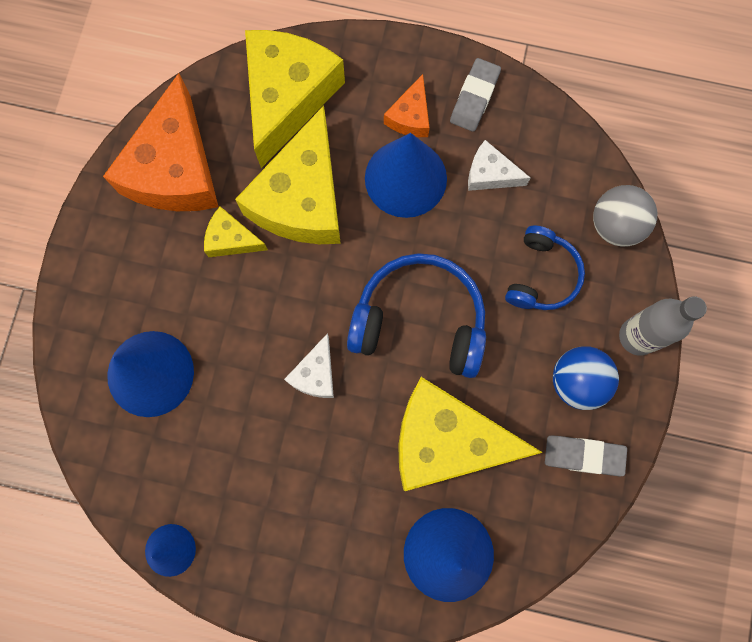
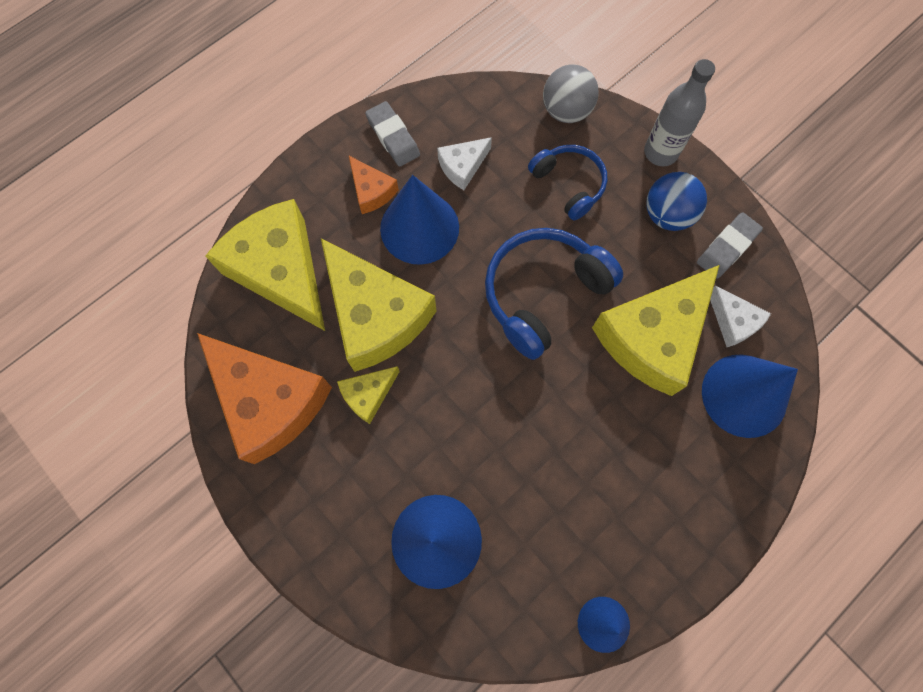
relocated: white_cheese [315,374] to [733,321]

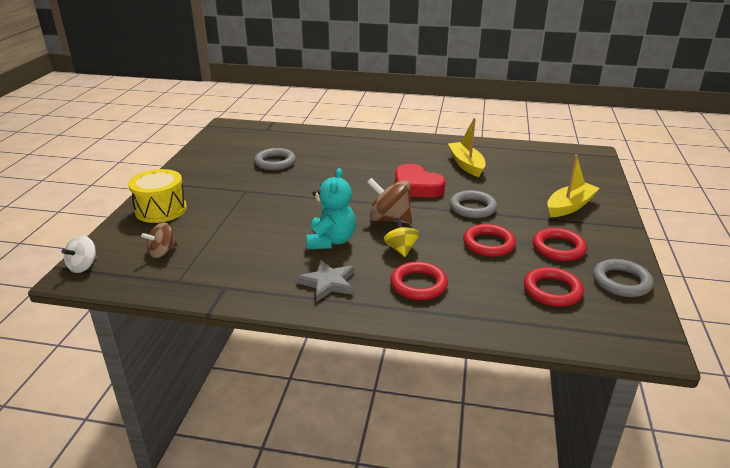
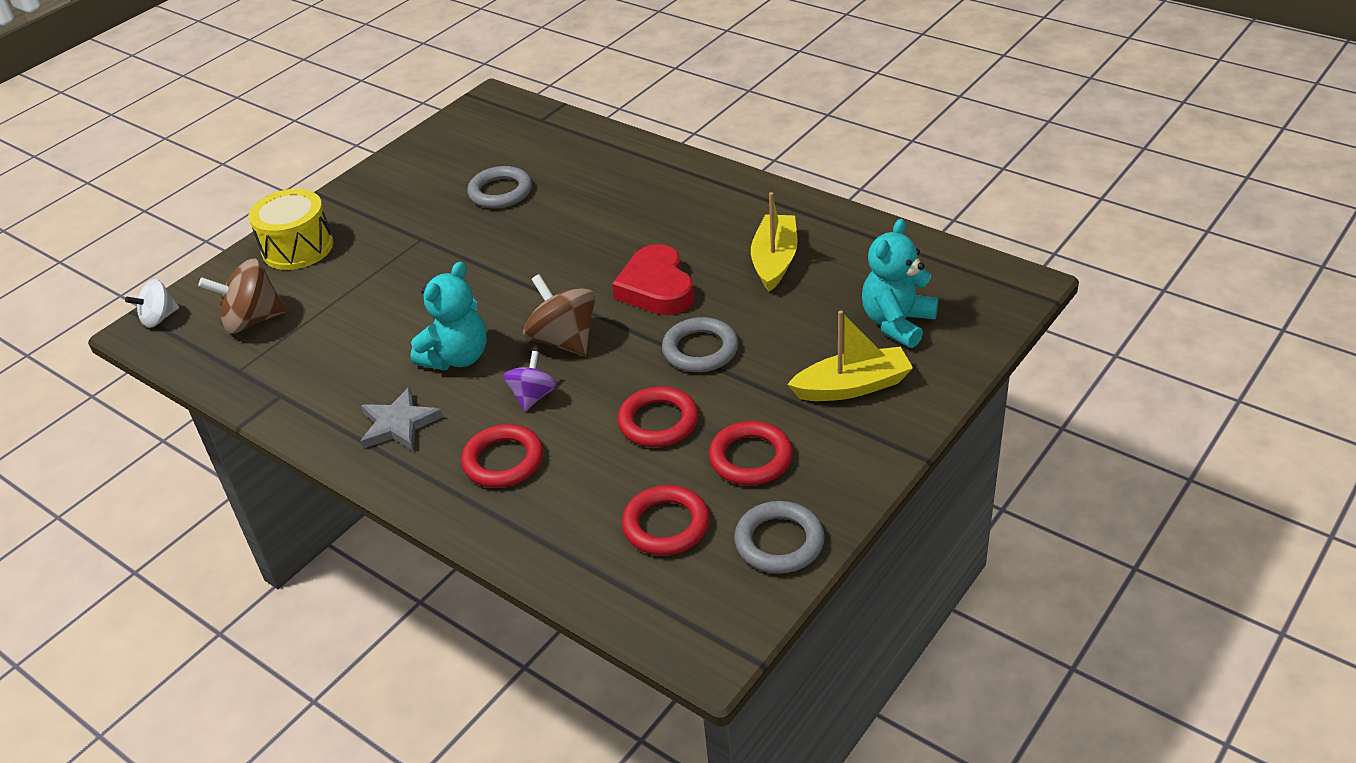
appeared: turquoise_teddy_bear [897,323]
colour: yellow_spinning_top [401,249] to purple_spinning_top [533,396]
size: brown_spinning_top [162,252] = [252,320] x1.58

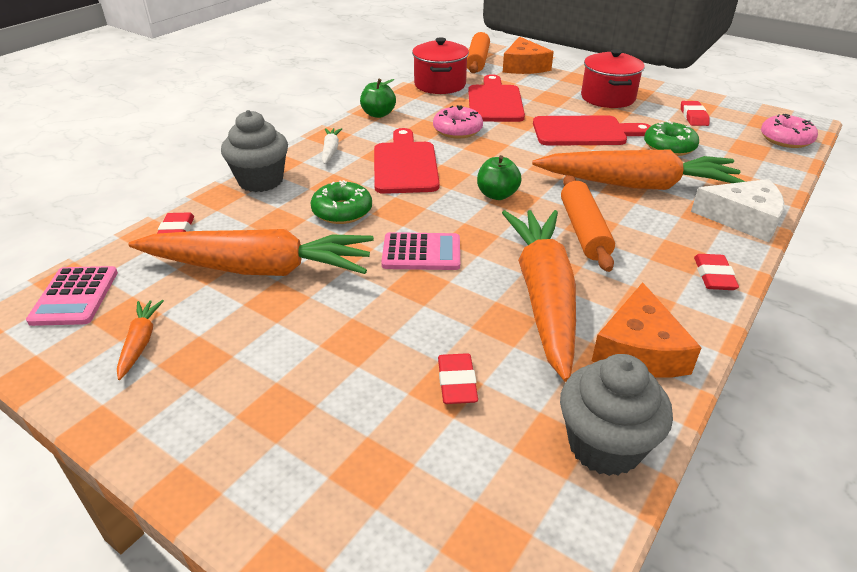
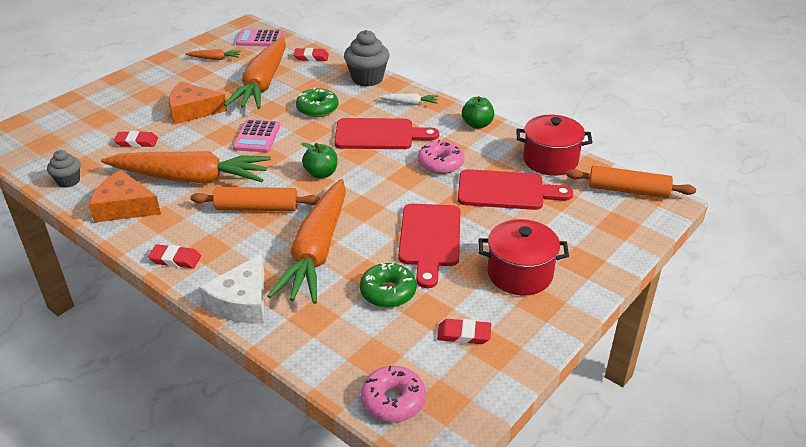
relocated: orange_cheese [524,66] to [192,111]
size: grey_cupcake [604,446] = [68,181] x0.59

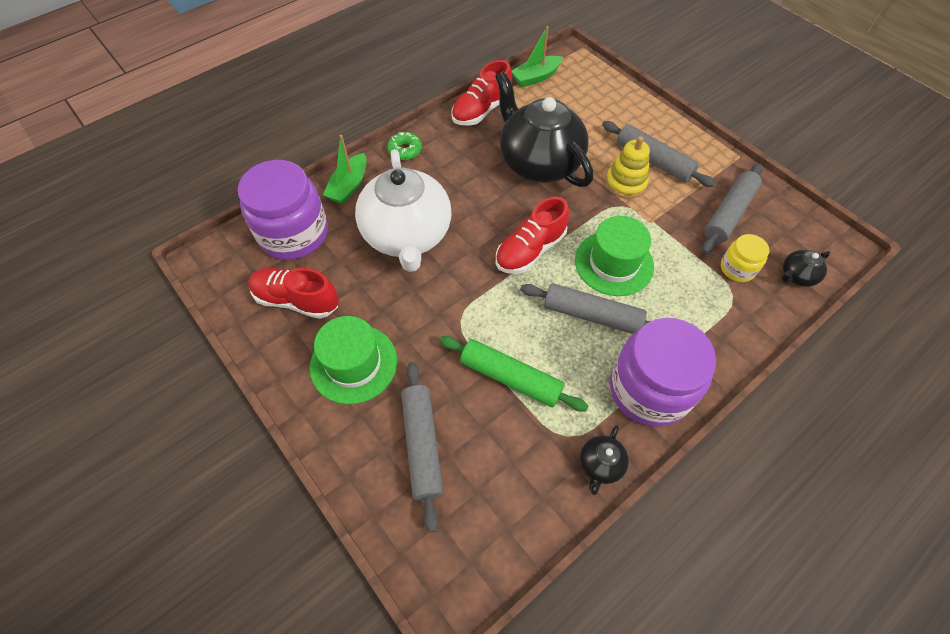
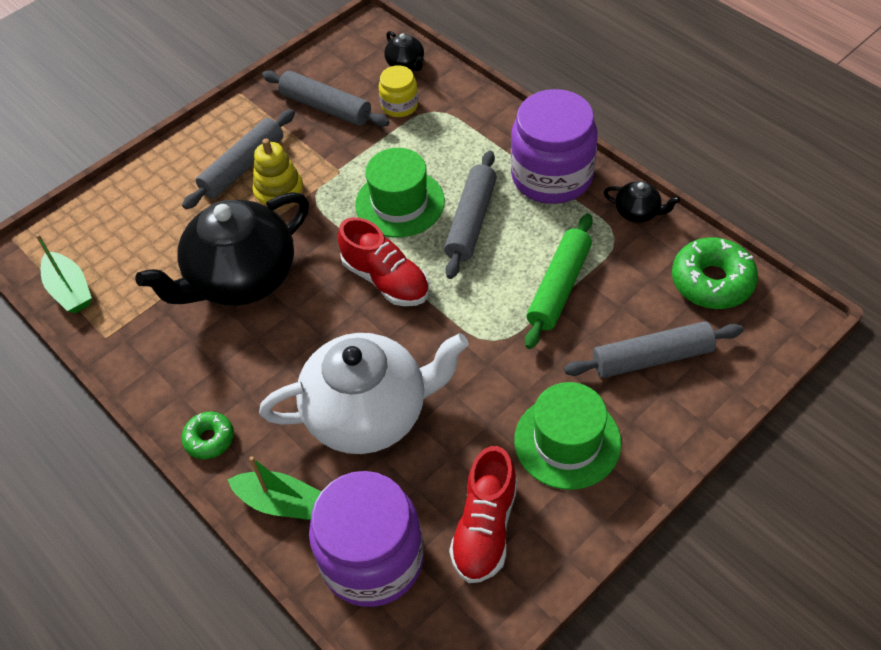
missing: red_shoe [481,110]
appeared: green_donut [712,281]

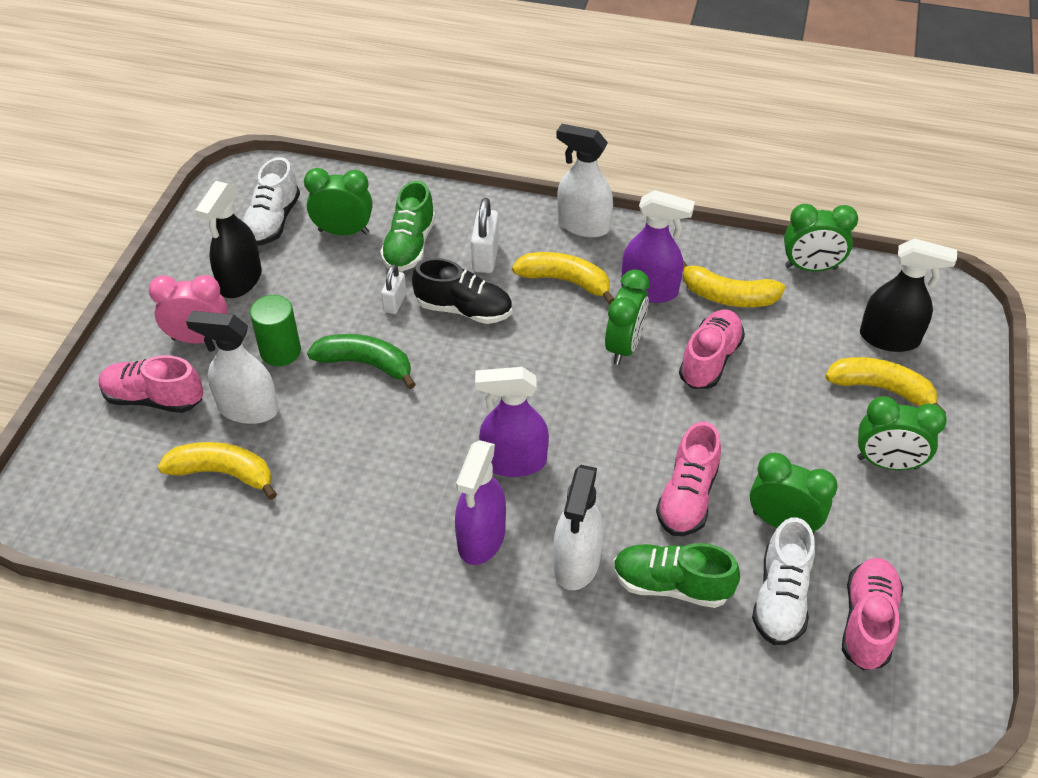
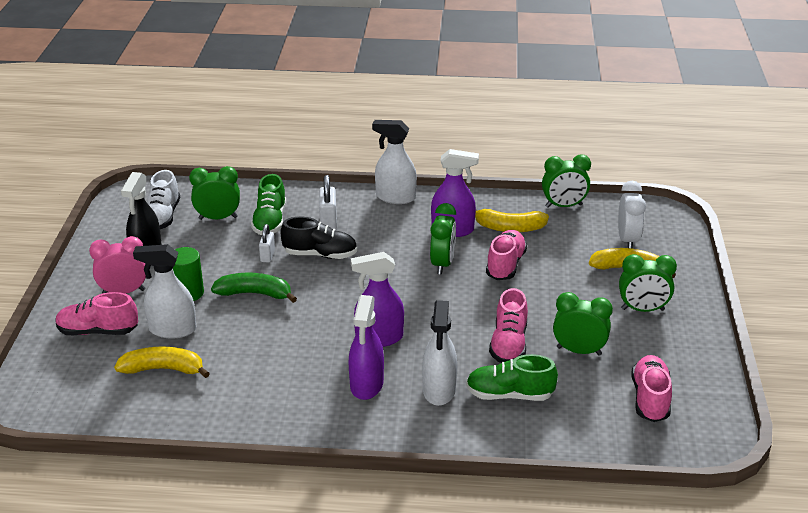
missing: yellow_banana [565,281]; white_shoe [780,598]
exchanged: black_spray_bottle [889,338] to white_clock [627,240]

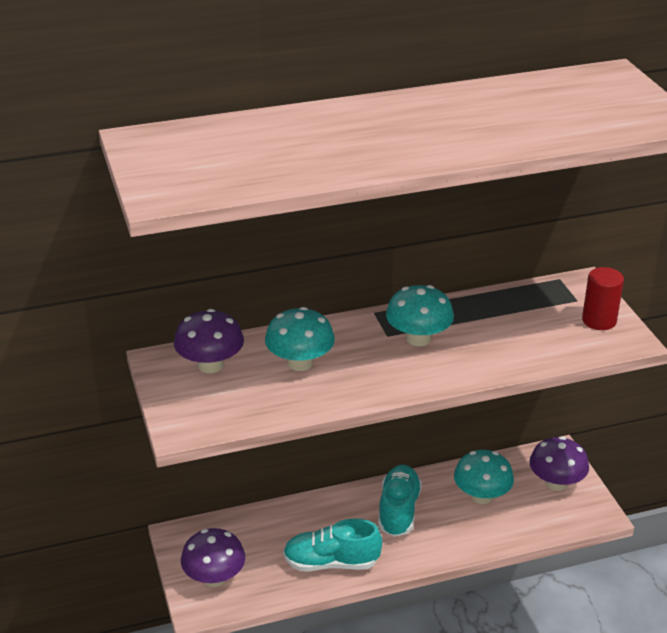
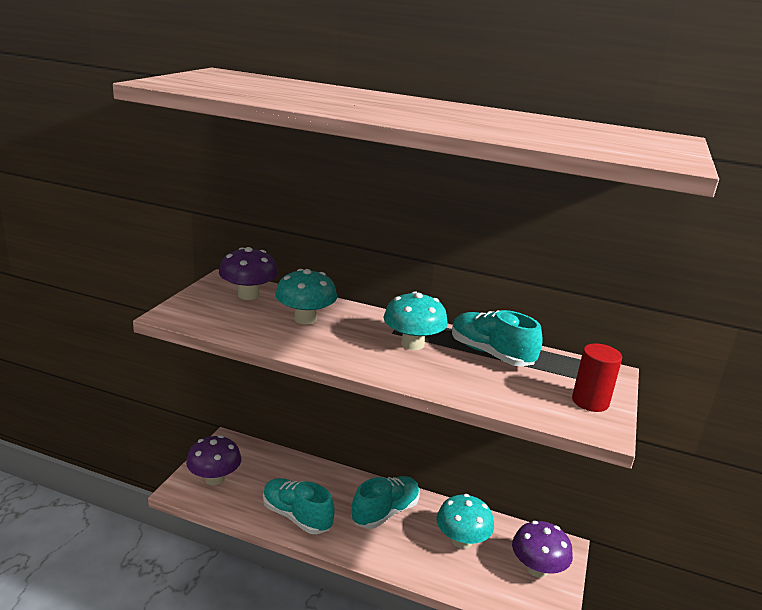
appeared: turquoise_shoe [490,354]

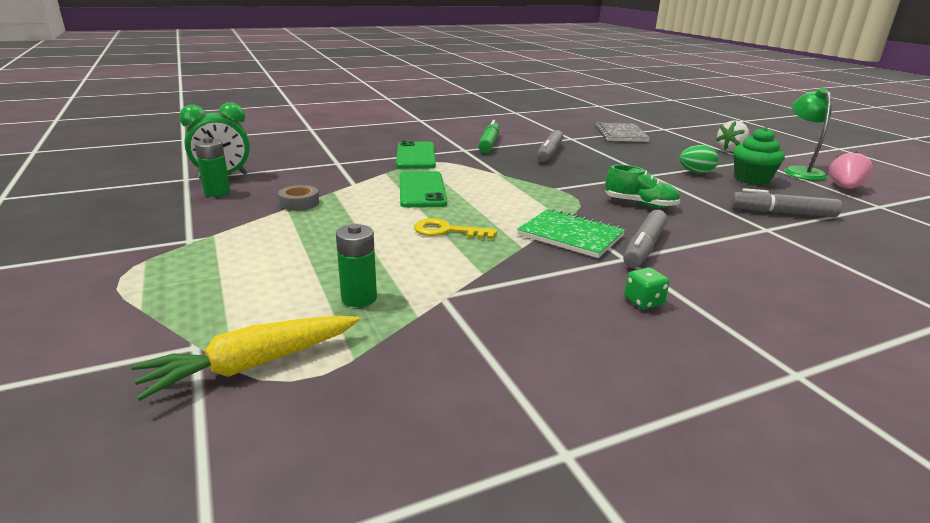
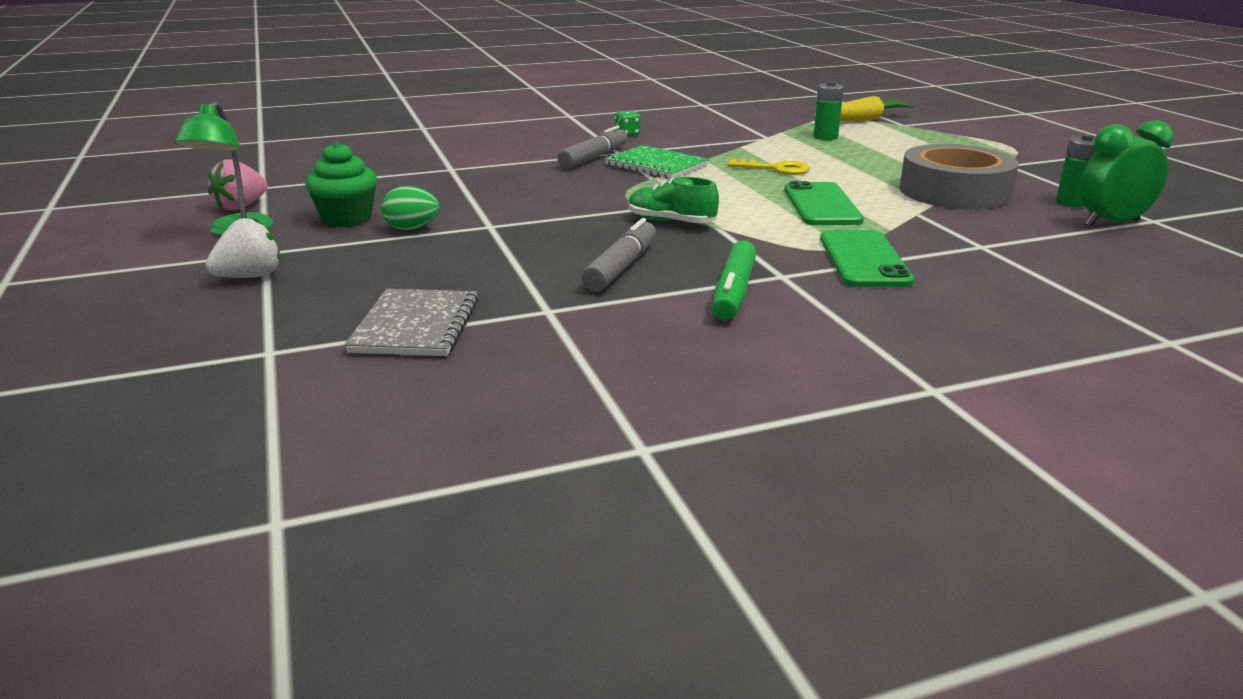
missing: grey_marker [782,213]
relocated: green_shoe [640,204] to [671,222]
size: grey_tape [299,203] = [954,192] x2.42

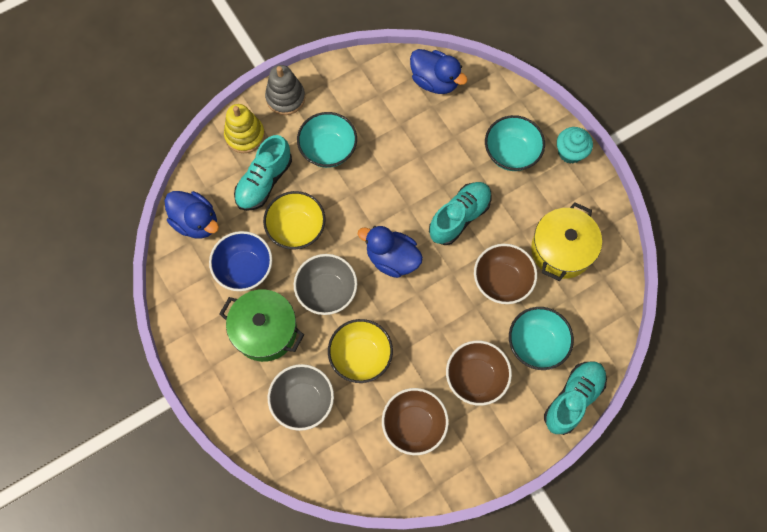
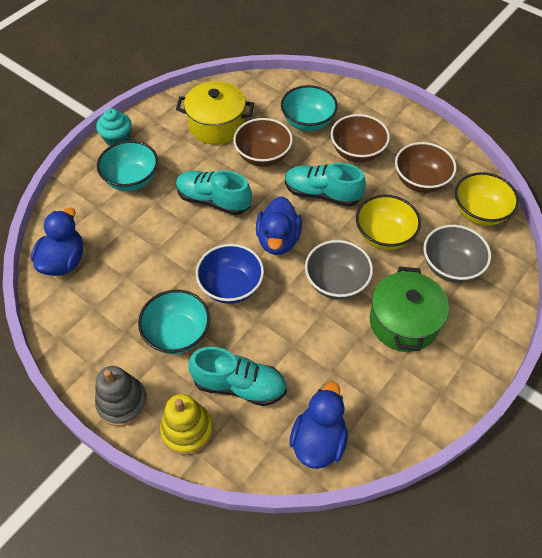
relocated: blue_bowl [244,268] to [231,286]; turquoise_shoe [573,399] to [322,194]; yellow_bowl [296,228] to [479,212]

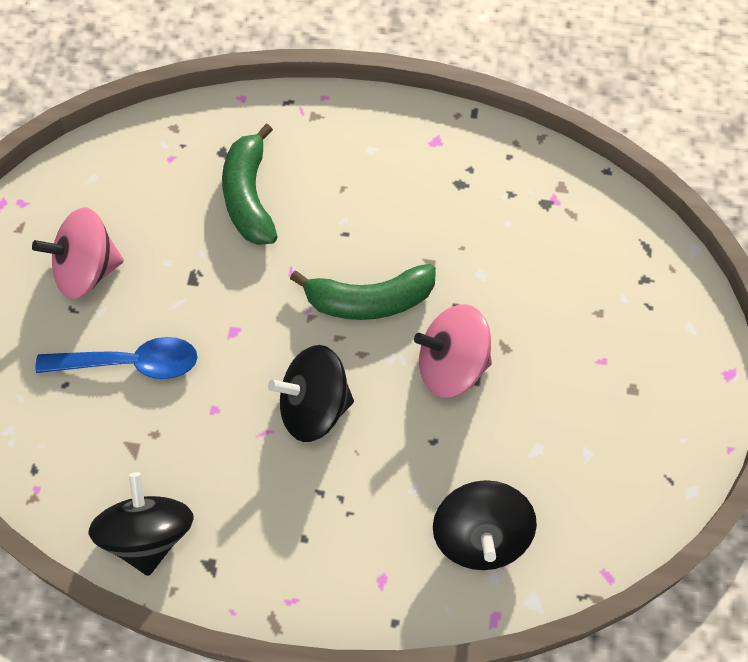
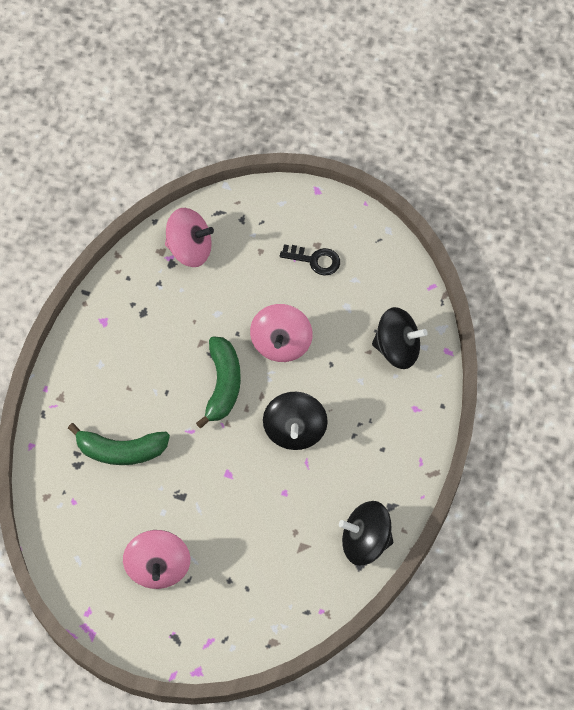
missing: blue_spoon [130,363]
appeared: pink_spinning_top [190,249]; black_key [315,260]

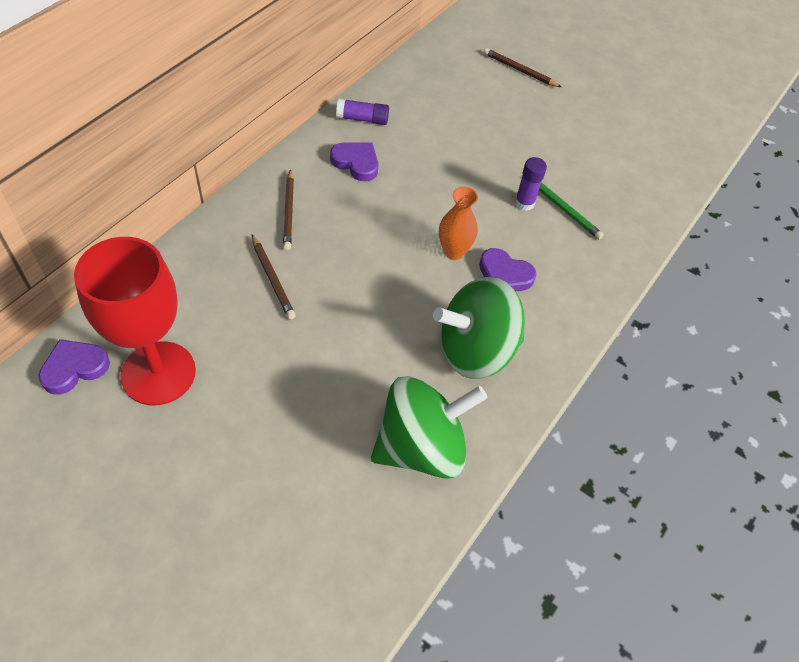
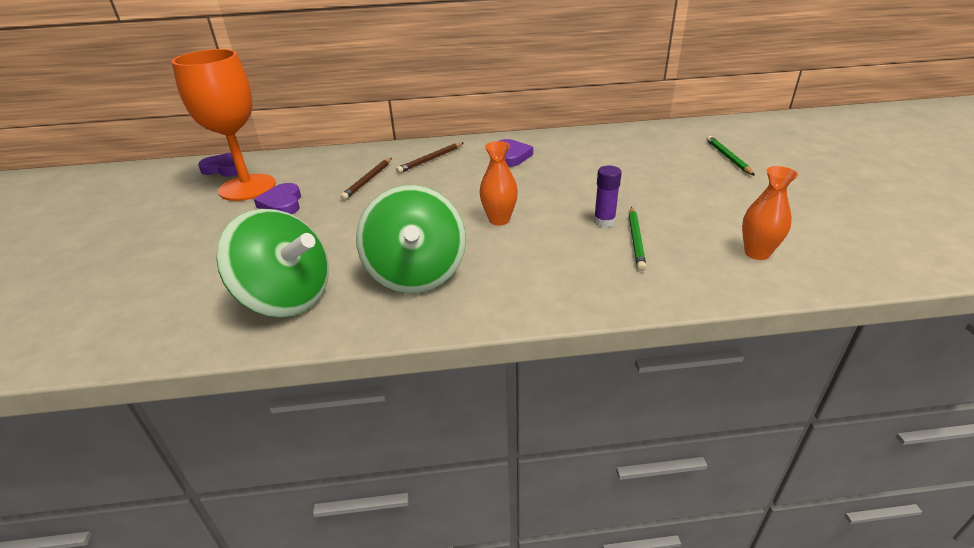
missing: purple_glue_stick [362,119]
appeared: orange_vase [757,253]
relocated: purple_heart [504,275] to [282,204]
colour: red_goblet [158,373] to orange_goblet [247,187]; brown_pencil [519,70] to green_pencil [728,157]
spun: green_spinning_top [475,350] = [416,274] 135 degrees counterclockwise

